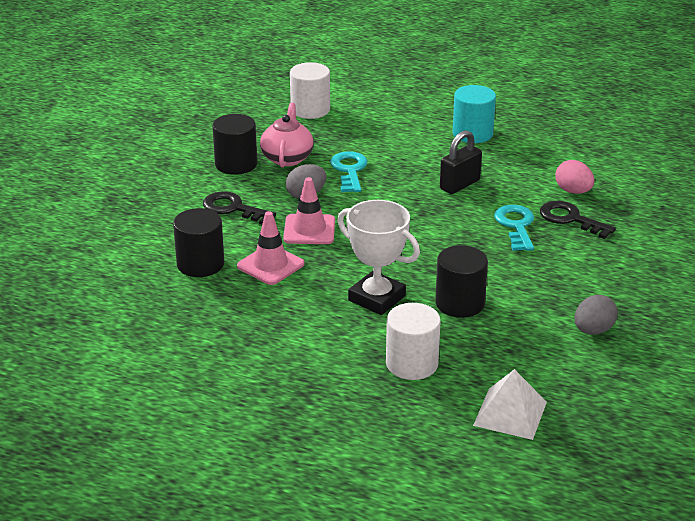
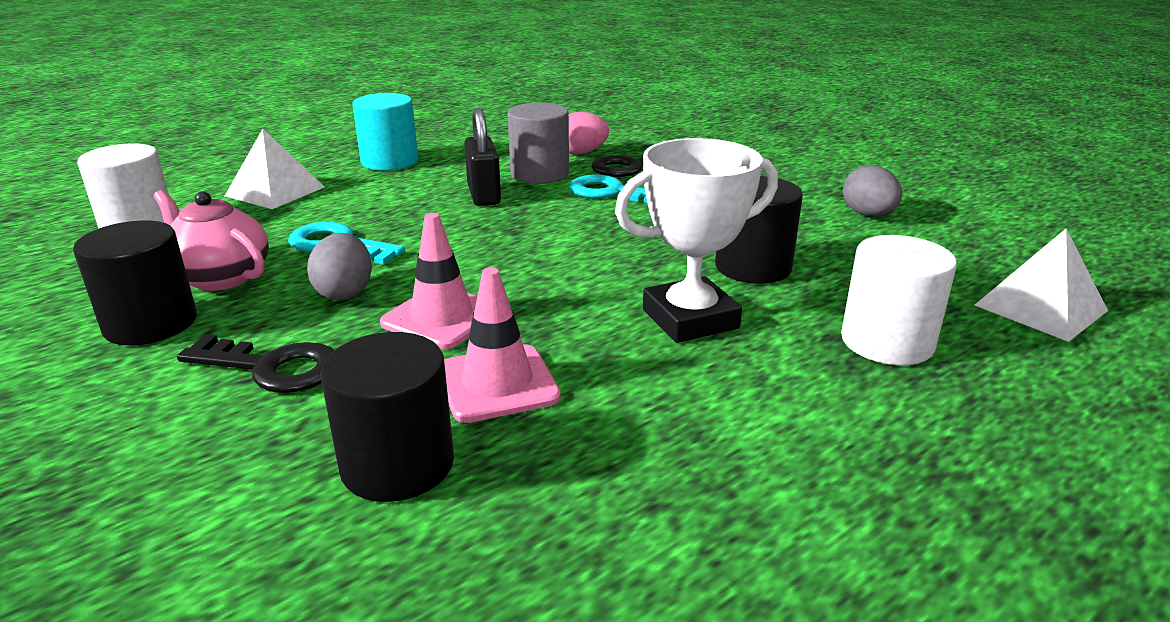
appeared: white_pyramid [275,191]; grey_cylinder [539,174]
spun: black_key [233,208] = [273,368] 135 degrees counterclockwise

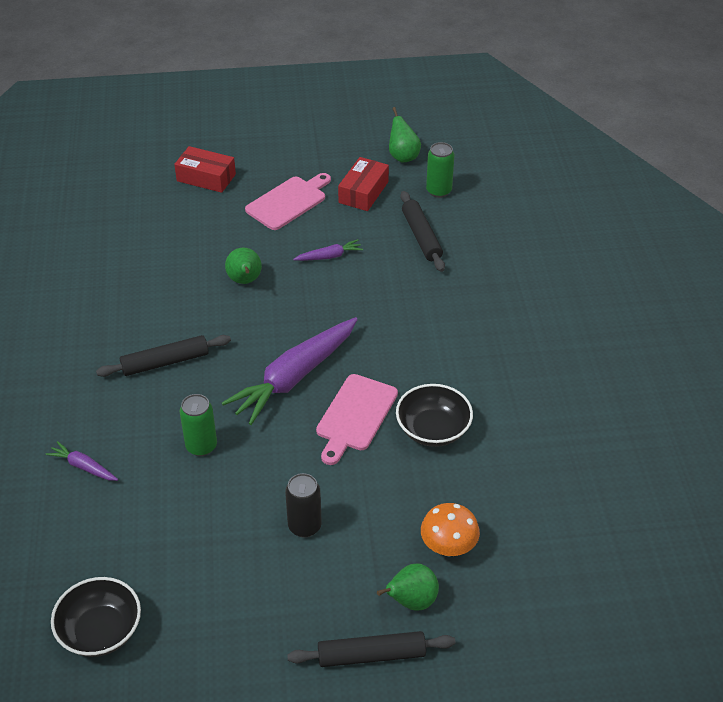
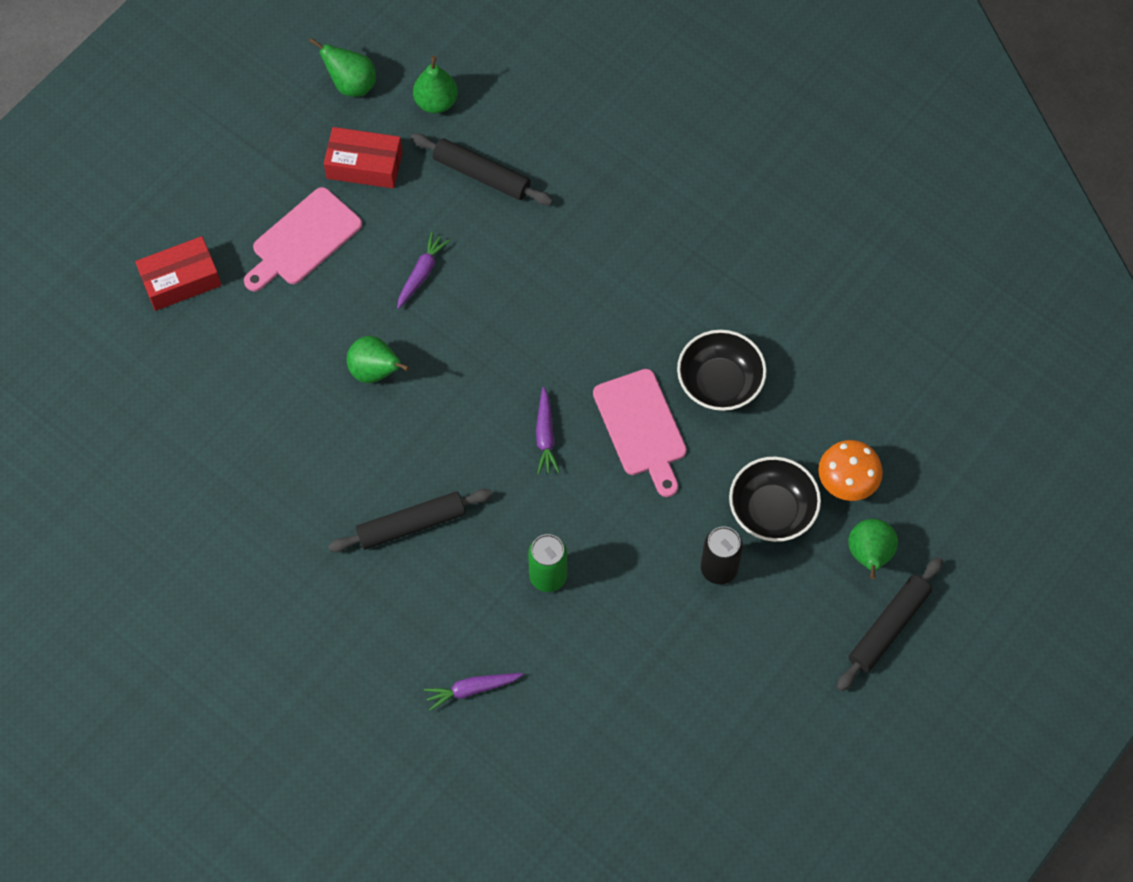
relocated: black_bowl [100,631] to [772,510]
exchanged: green_can [439,191] to green_pear [436,102]
spun: pink_cutting_board [288,202] = [303,240] 135 degrees counterclockwise; red_box [363,192] = [364,165] 60 degrees counterclockwise; black_rolling_pin [165,362] = [411,524] 45 degrees clockwise
size: purple_carrot [294,377] = [545,436] x0.45

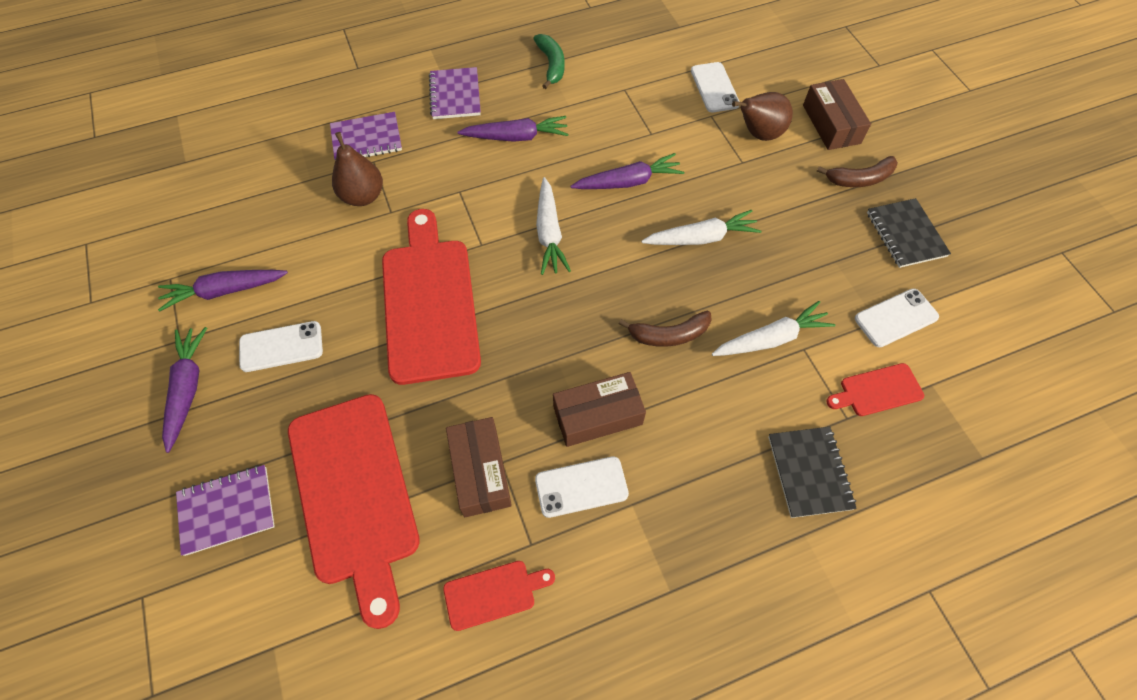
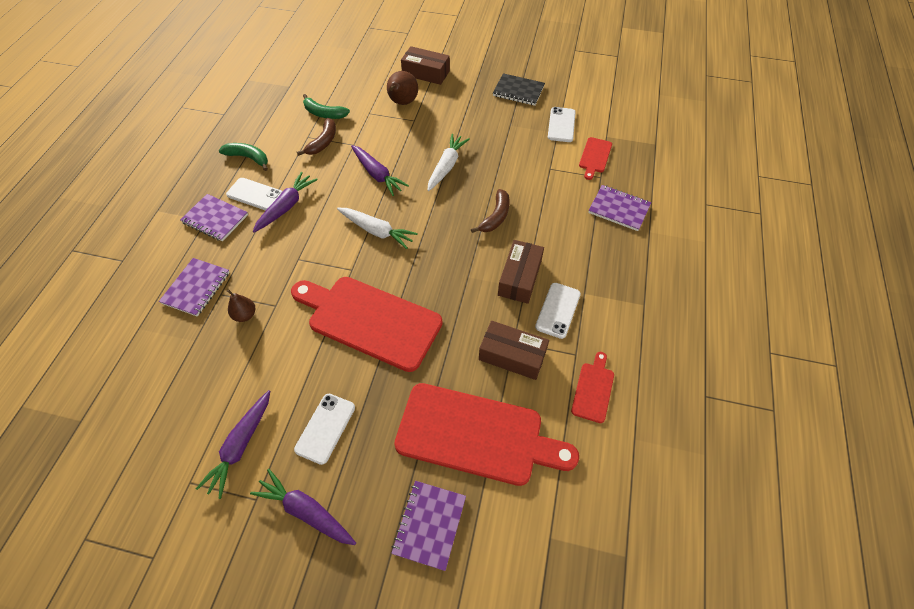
missing: white_carrot [771,339]
appeared: green_banana [324,113]
relocated: white_phone [714,88] to [255,194]; brown_banana [859,179] to [323,142]
colour: black_notebook [809,472] to purple_notebook [619,209]
spun: purple_carrot [628,182] = [377,174] 120 degrees clockwise
size: brown_pear [363,196] = [245,315] x0.63

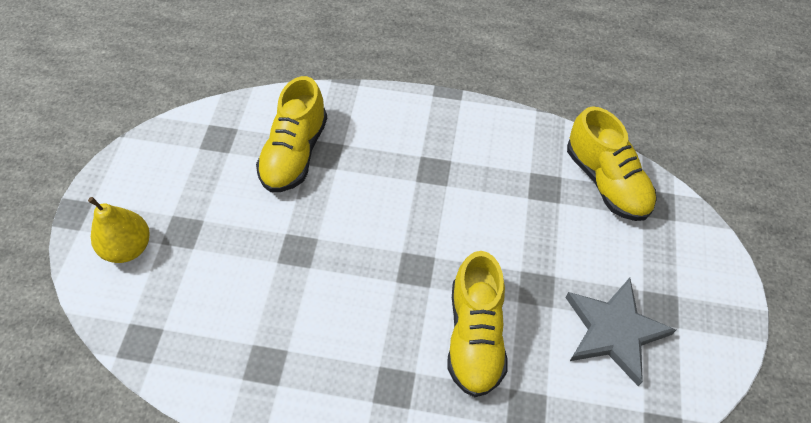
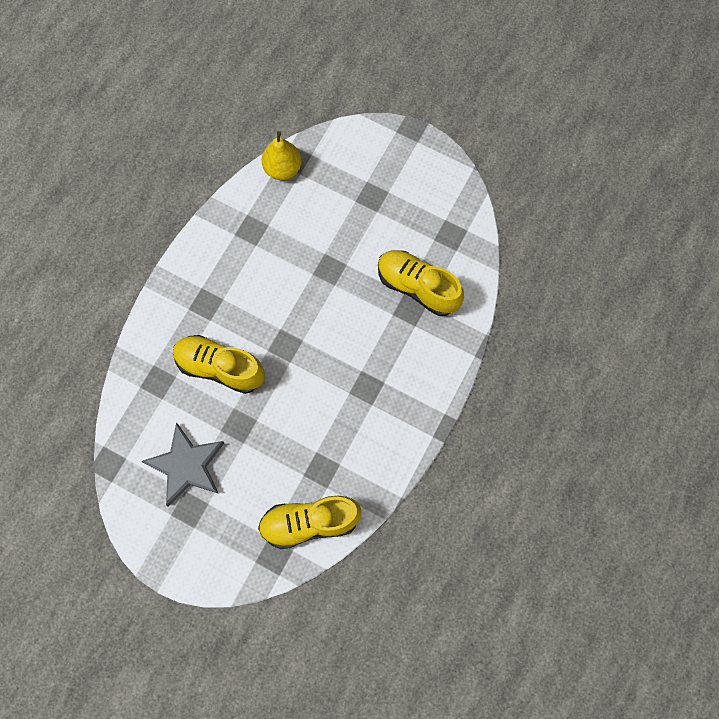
relocated: yellow_pear [128,247] to [283,169]

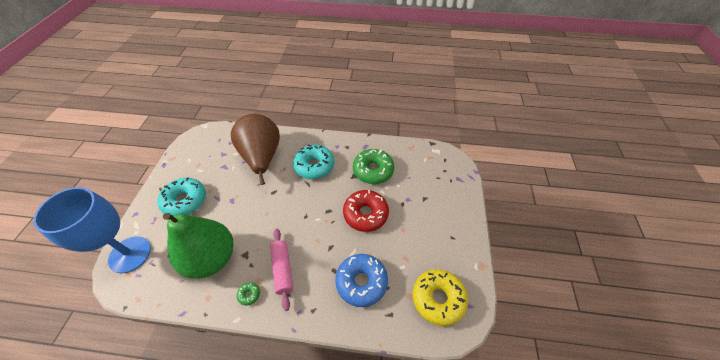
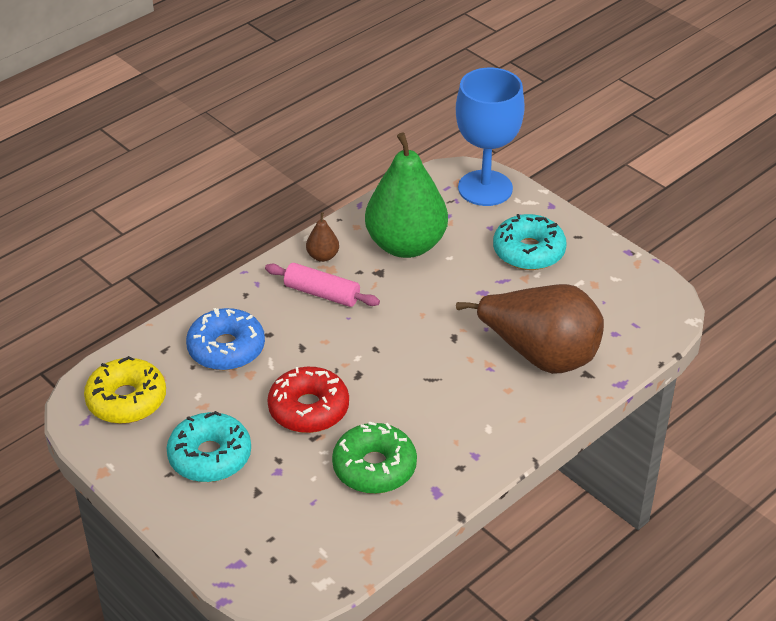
relocated: turquoise_donut [314,166] to [210,456]
exchanged: green_donut [249,294] to brown_pear [323,256]

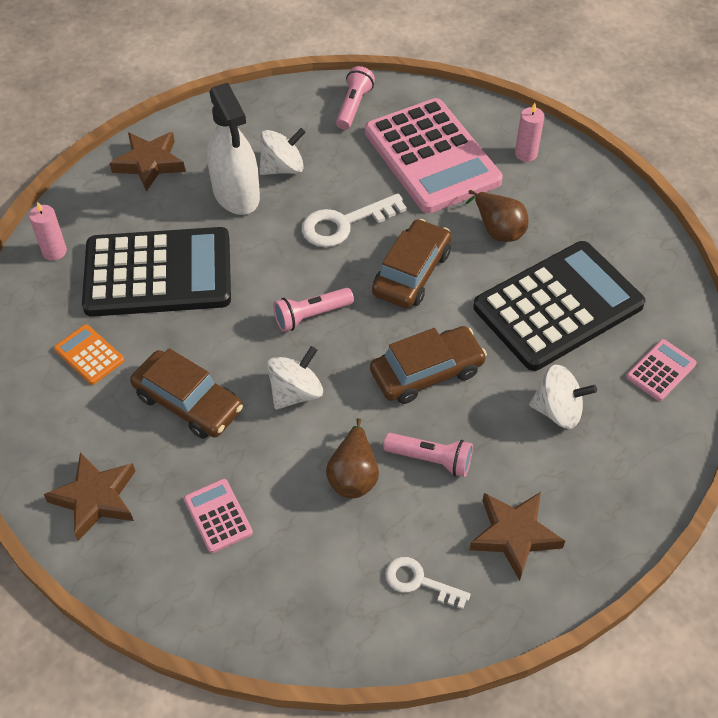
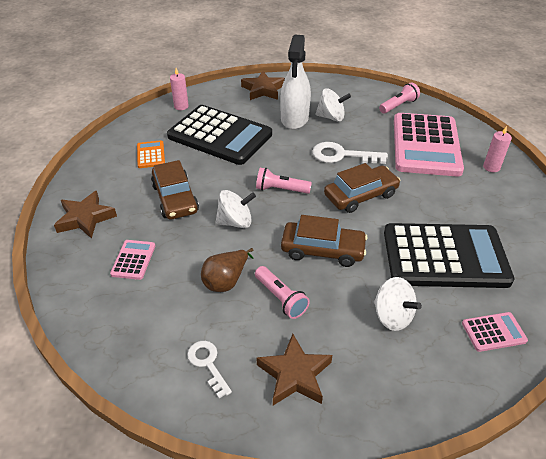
missing: brown_pear [498,229]

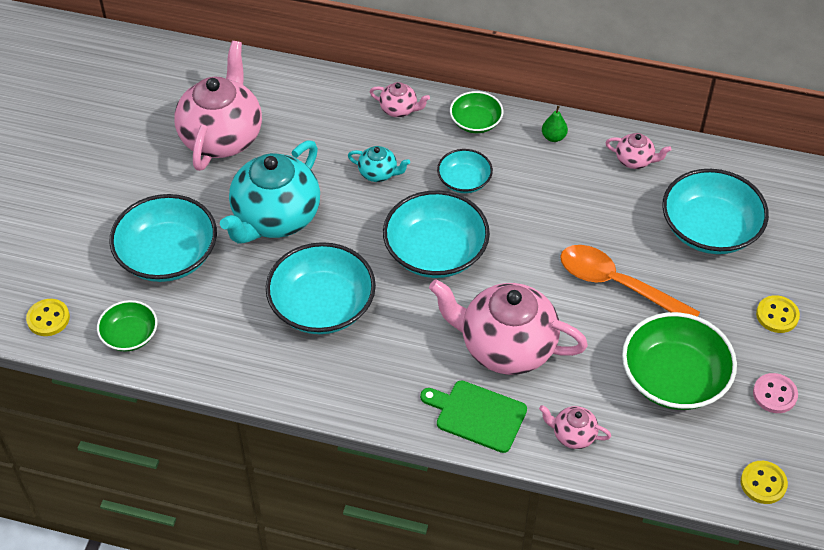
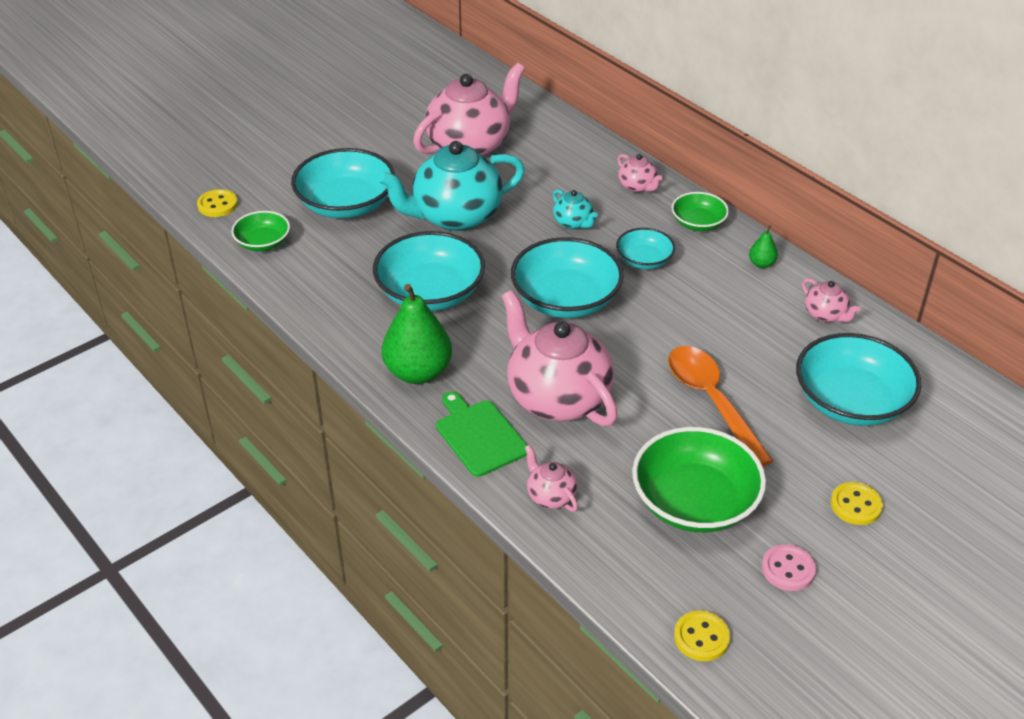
appeared: green_pear [418,372]

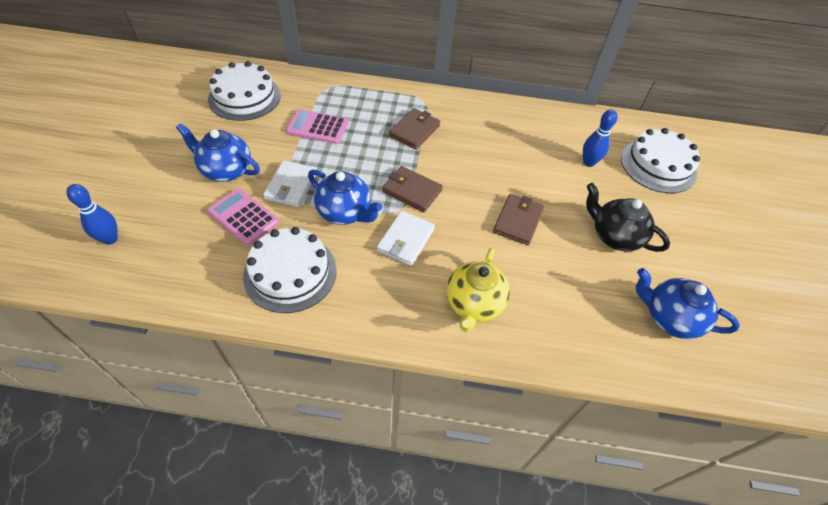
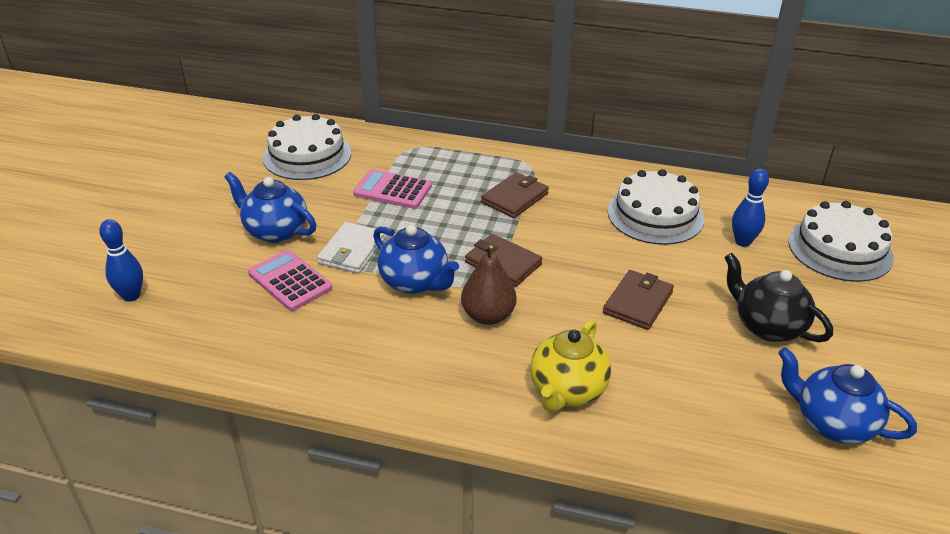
relocated: white_cake [290,272] to [655,215]
exchanged: white_wallet [405,240] to brown_pear [488,316]

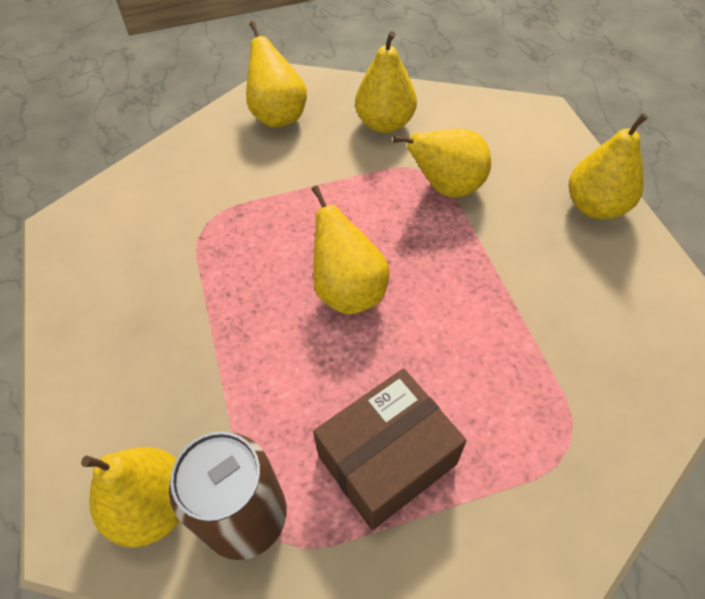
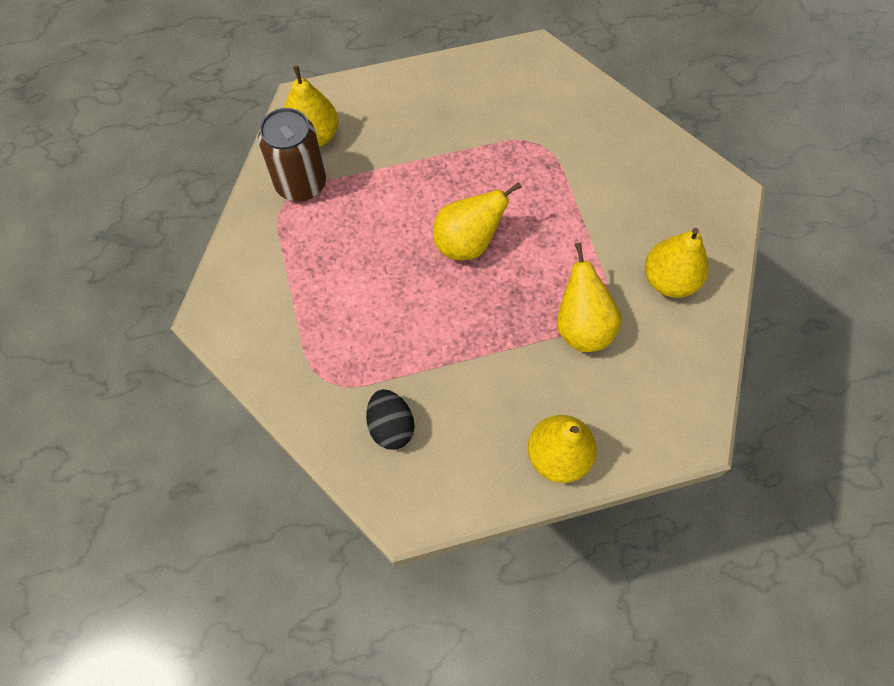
missing: yellow_pear [278,115]; brown_box [387,459]
appeared: black_egg [391,426]

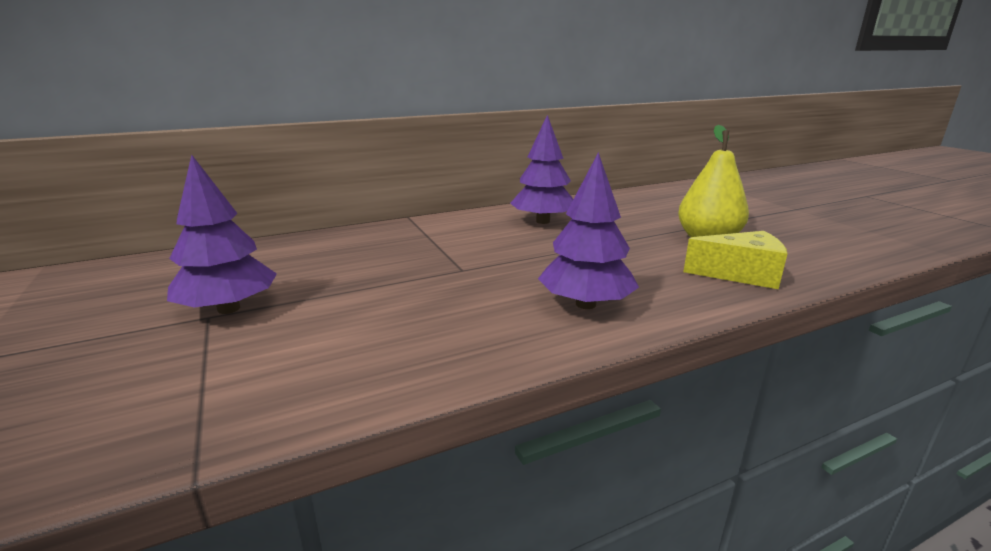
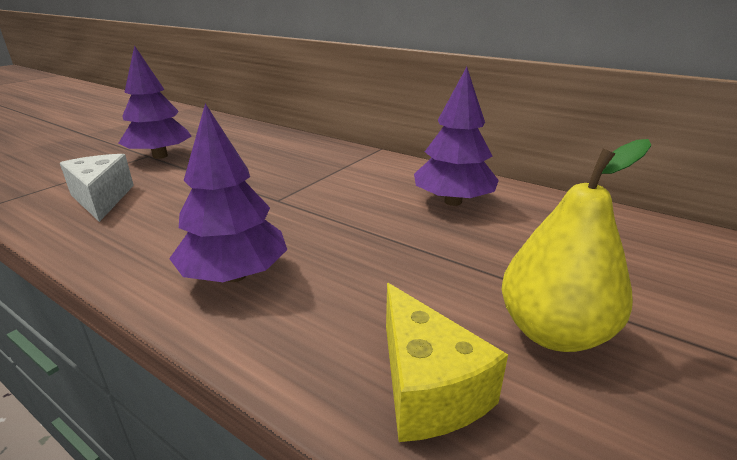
appeared: white_cheese [101,199]

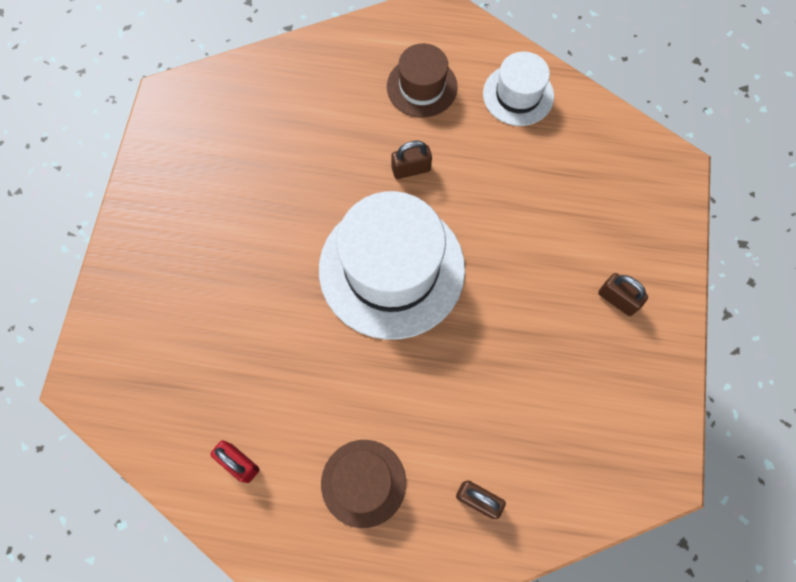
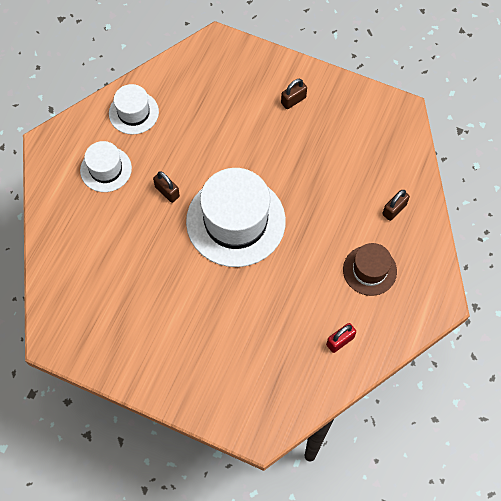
colour: brown_hat [422,87] to white_hat [106,169]
spun: brown_padlock [411,169] = [167,192] 45 degrees counterclockwise

